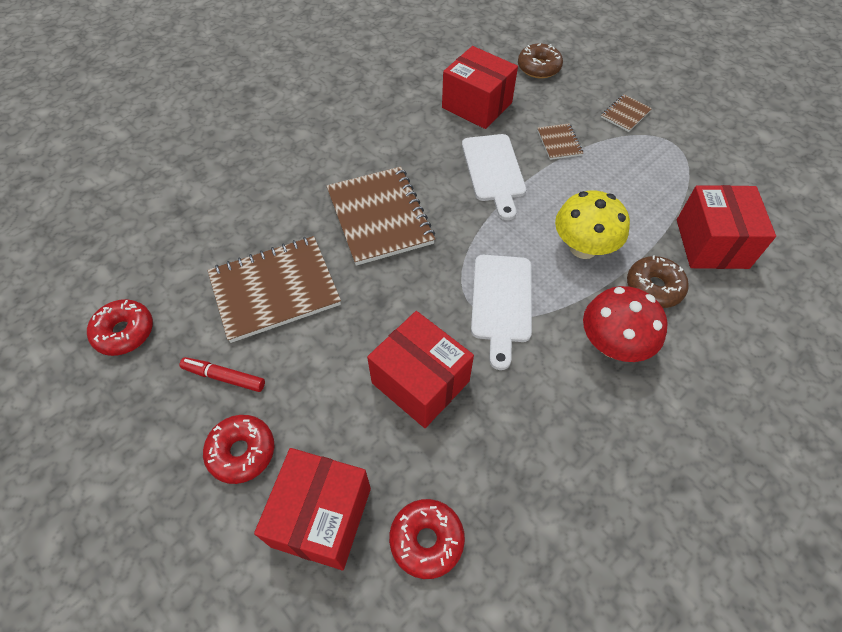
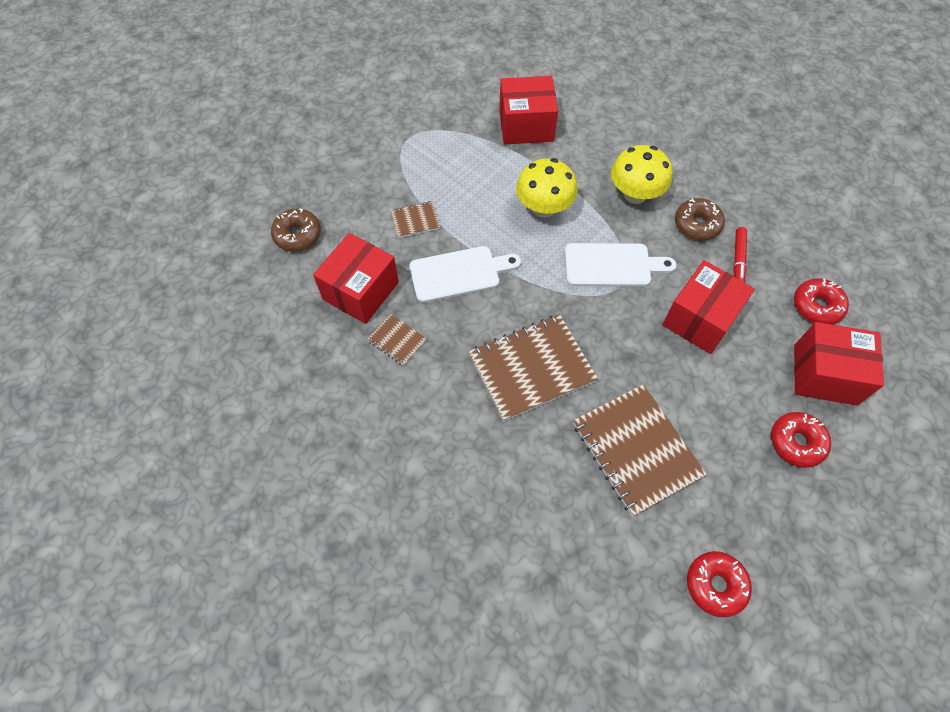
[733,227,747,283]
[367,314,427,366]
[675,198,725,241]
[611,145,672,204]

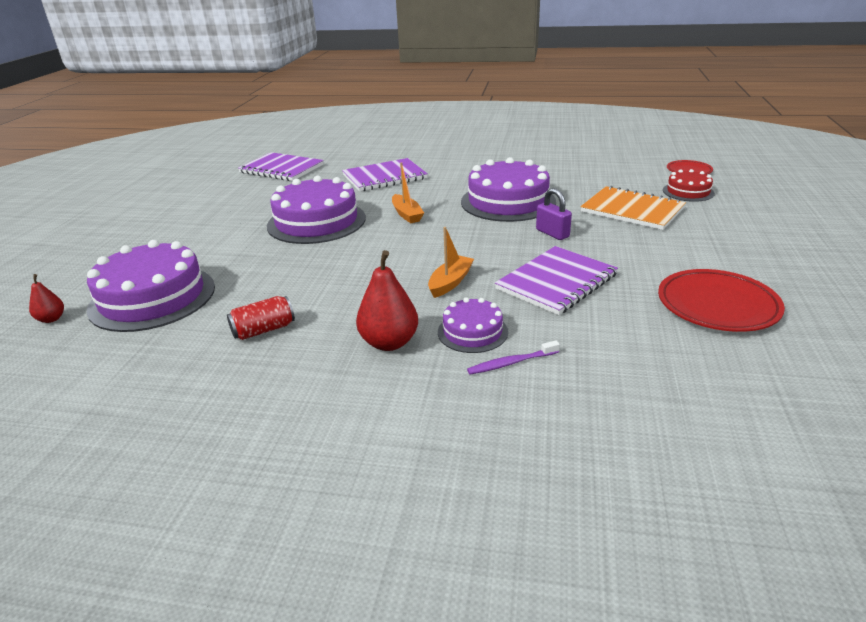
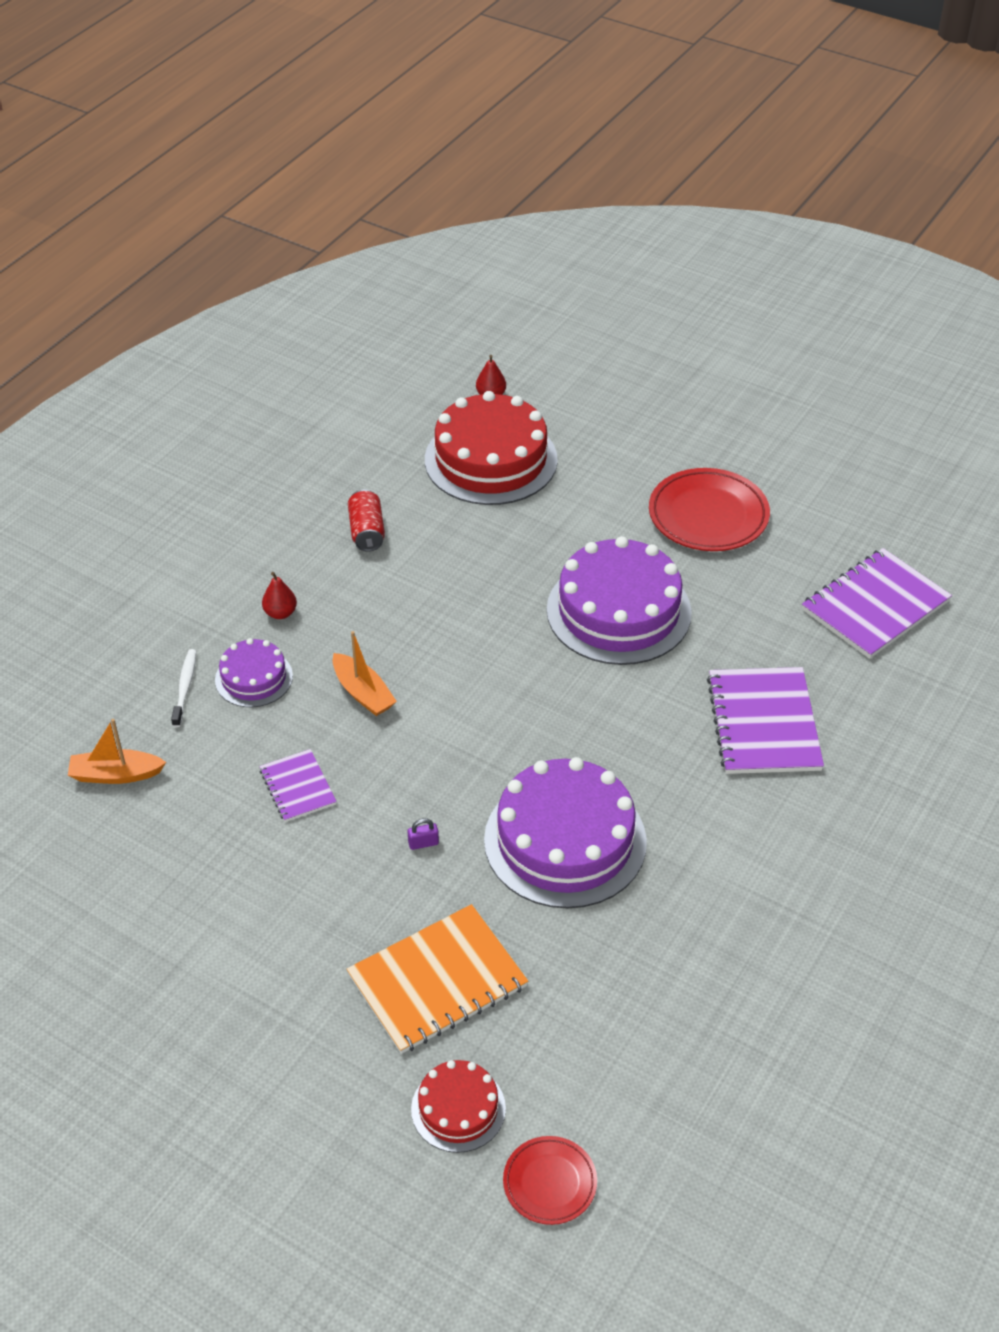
[68,719,166,784]
[649,468,770,551]
[425,391,558,505]
[171,649,196,727]
[262,572,297,619]
[259,749,336,822]
[408,818,439,850]

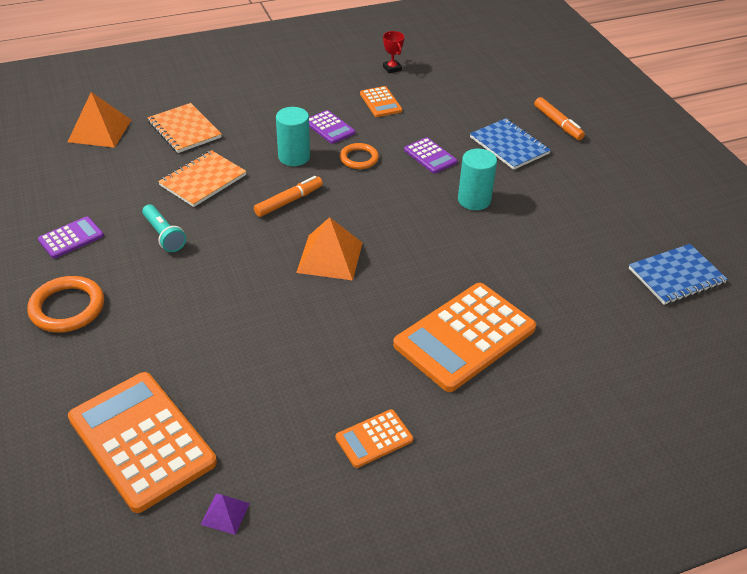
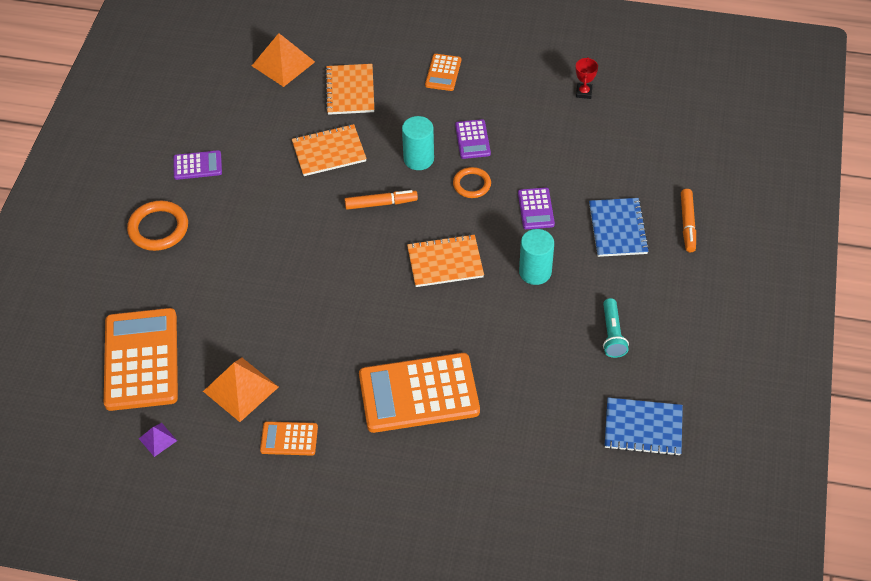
[407,234,484,287]
[603,298,629,358]
[203,357,279,422]
[425,54,461,91]

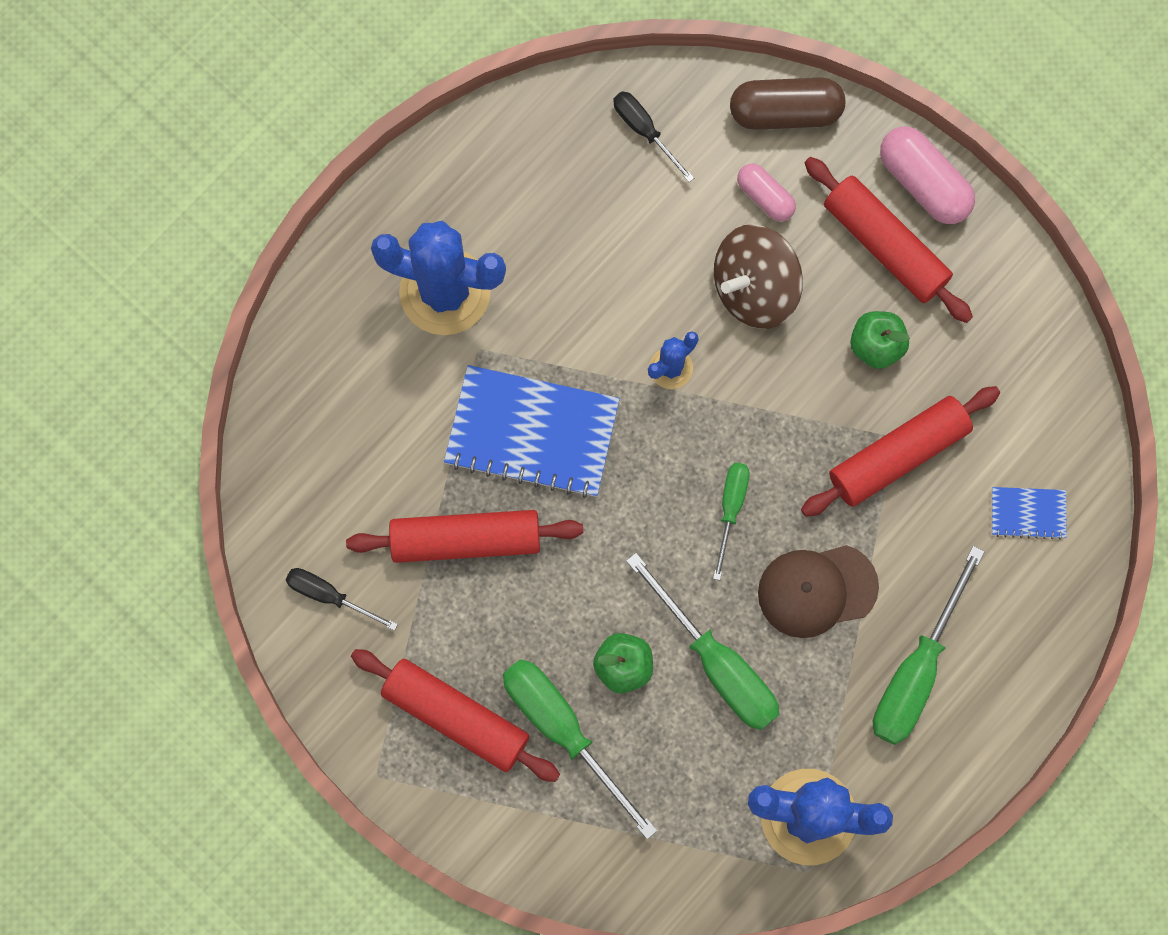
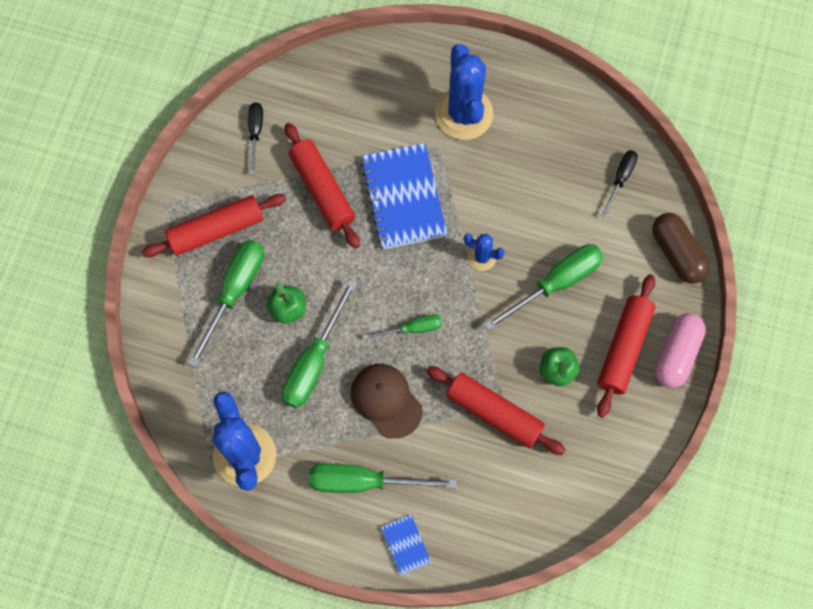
[737,164,796,221] (first image)
[380,515,431,575]
[484,244,603,331]
[142,194,286,257]

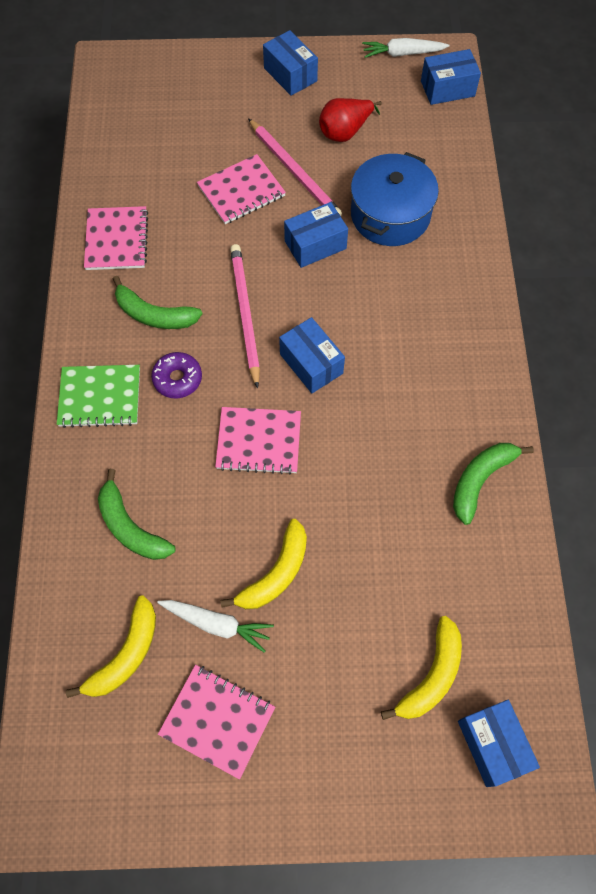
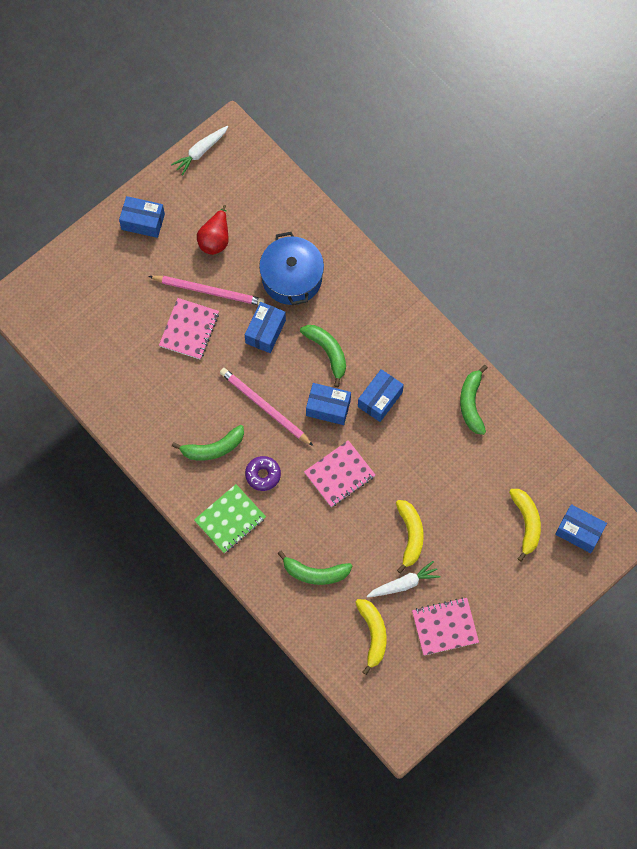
[84,206,148,270] (first image)
[300,325,346,387]
[358,369,404,422]

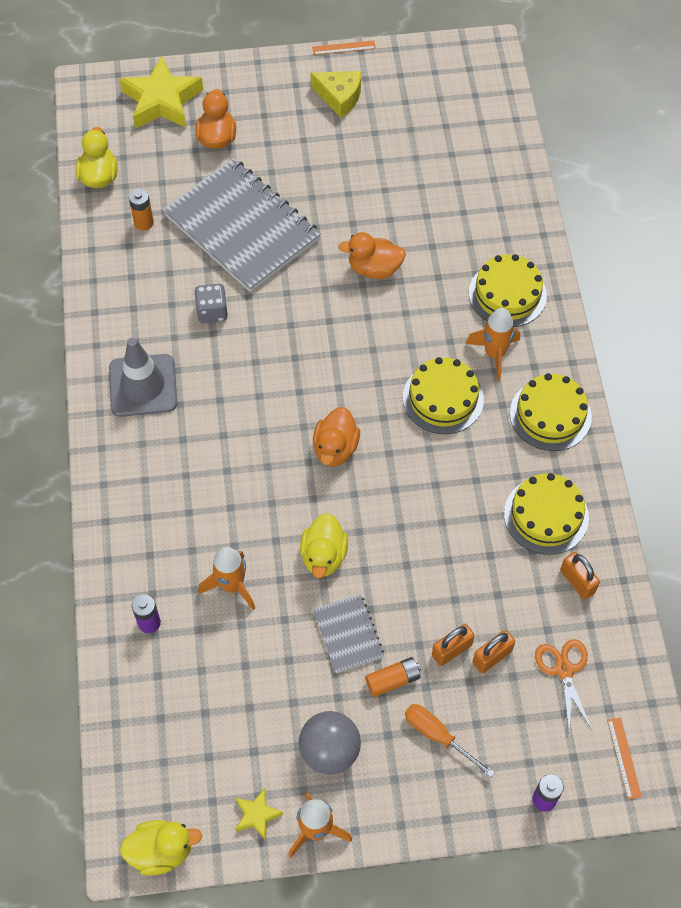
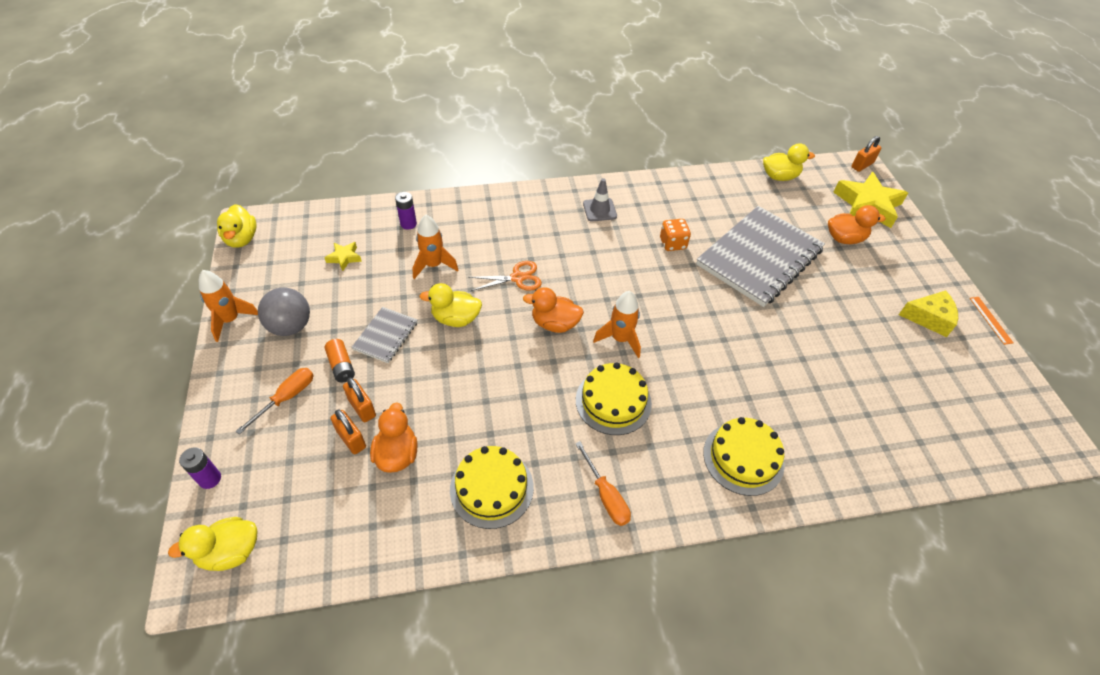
[129,189,154,231] (first image)
[324,242,362,271]
[370,402,417,473]
[593,291,641,358]
[468,261,542,291]
[852,136,881,172]
[575,441,631,526]
[168,517,257,571]
[660,219,691,251]
[899,290,958,337]
[351,307,417,363]
[583,178,617,221]

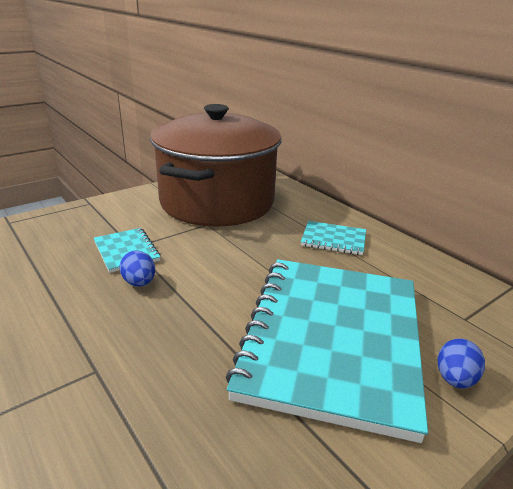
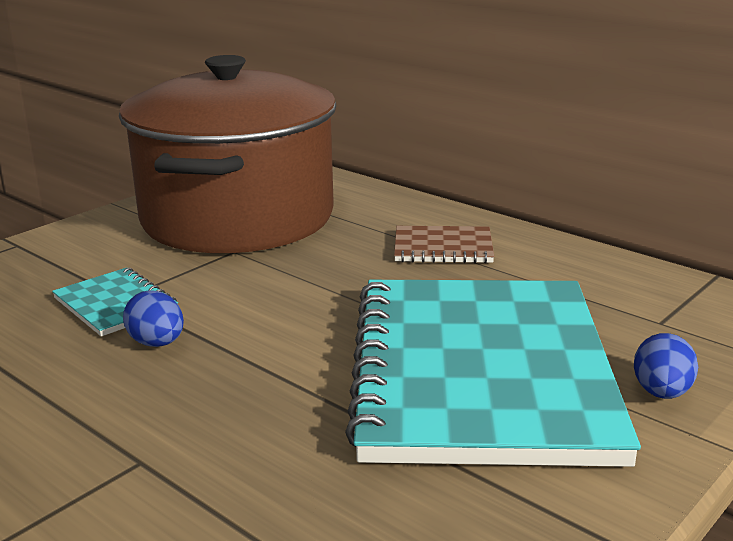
[394,226,494,263]

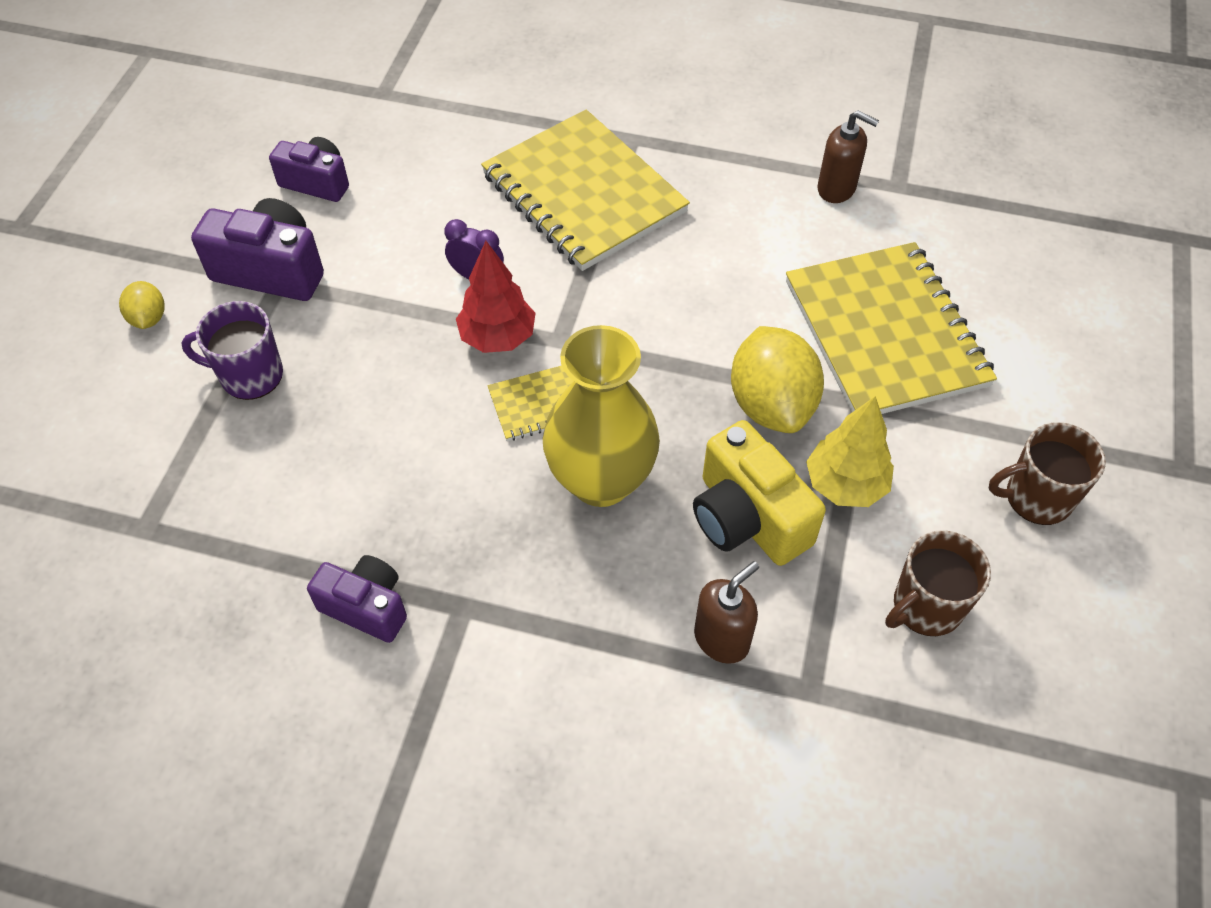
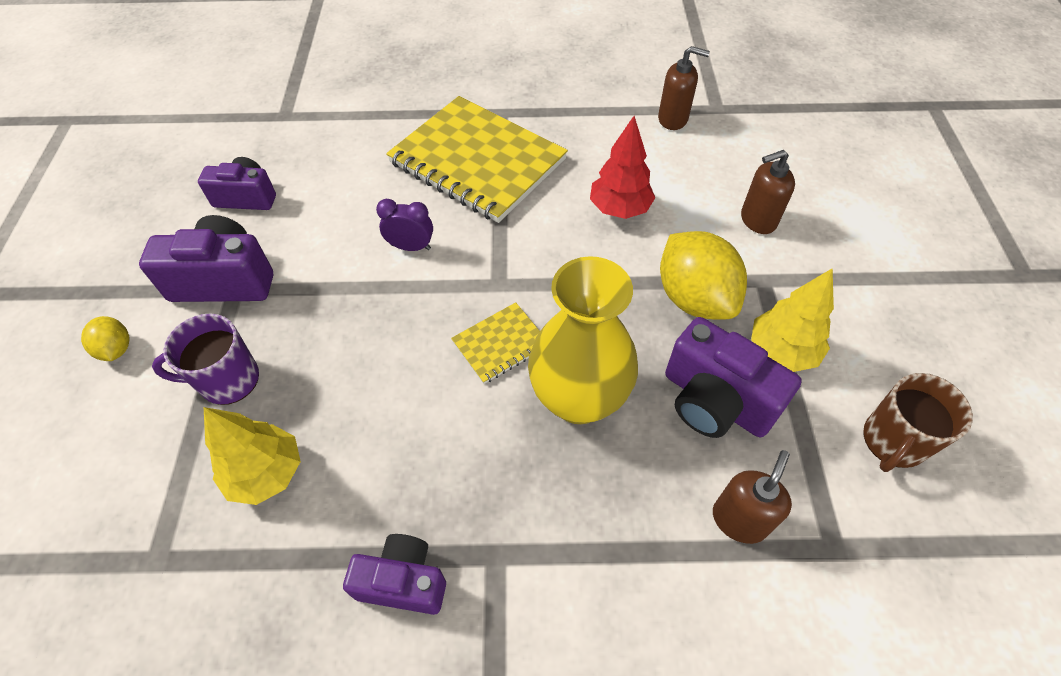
[989,422,1106,525] (first image)
[204,407,301,505]
[590,116,655,219]
[741,150,795,234]
[665,317,802,438]

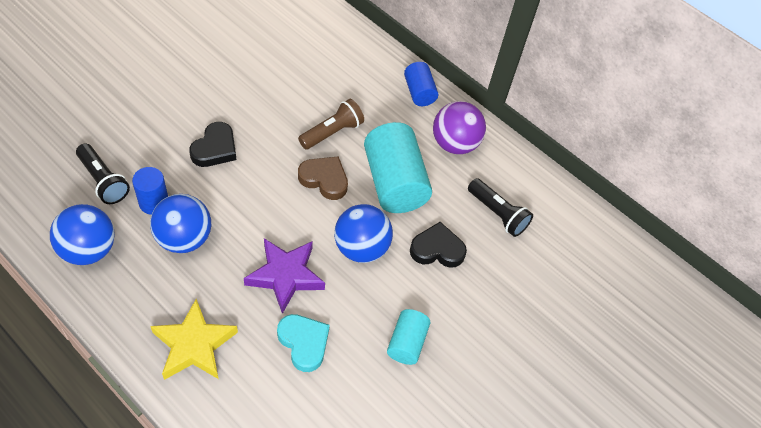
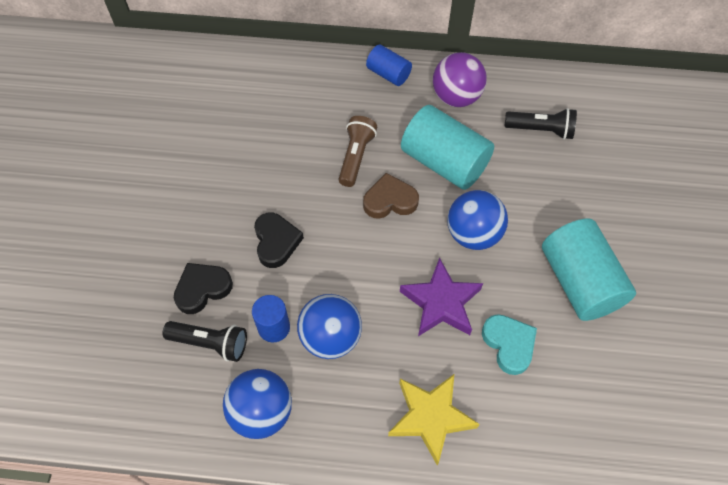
[174,263,233,314]
[482,314,537,375]
[542,218,636,321]

